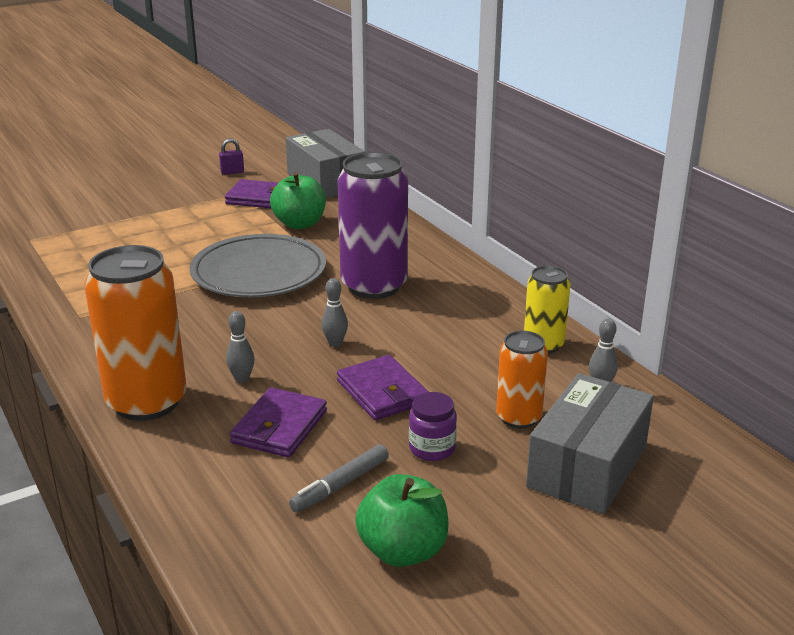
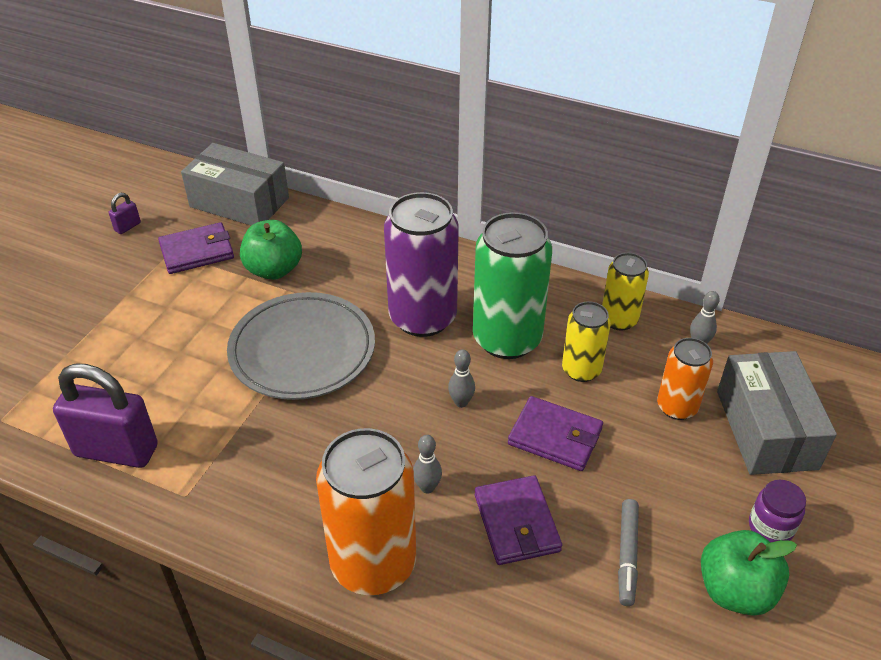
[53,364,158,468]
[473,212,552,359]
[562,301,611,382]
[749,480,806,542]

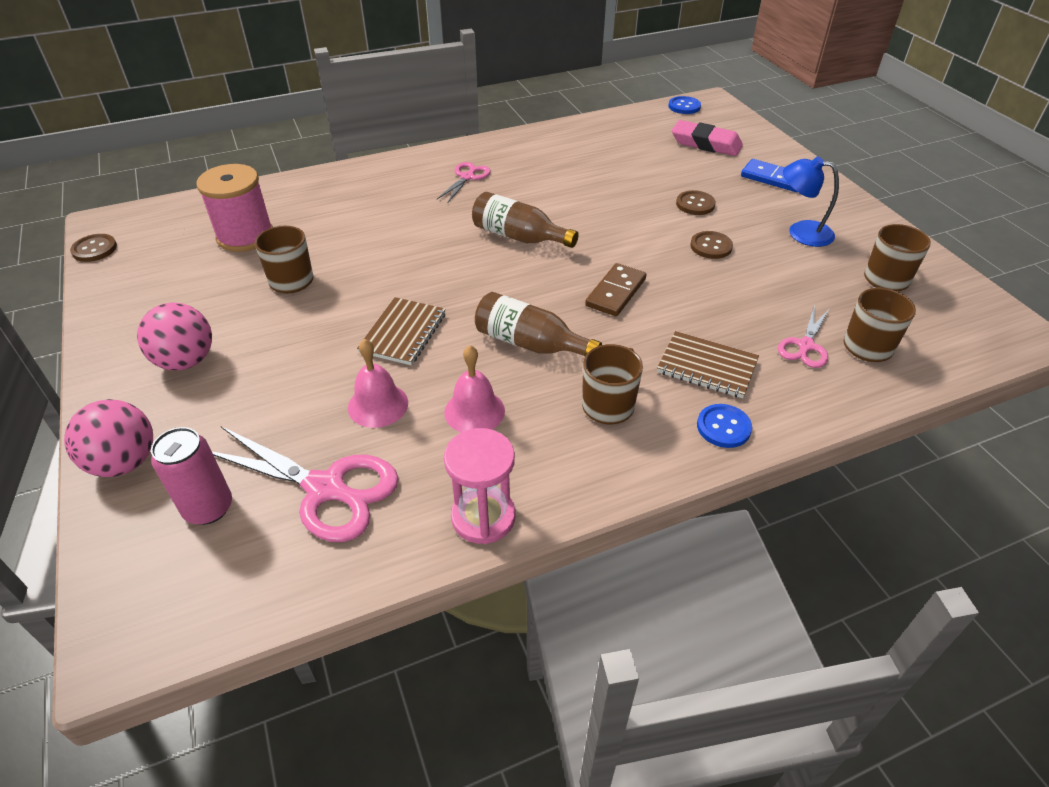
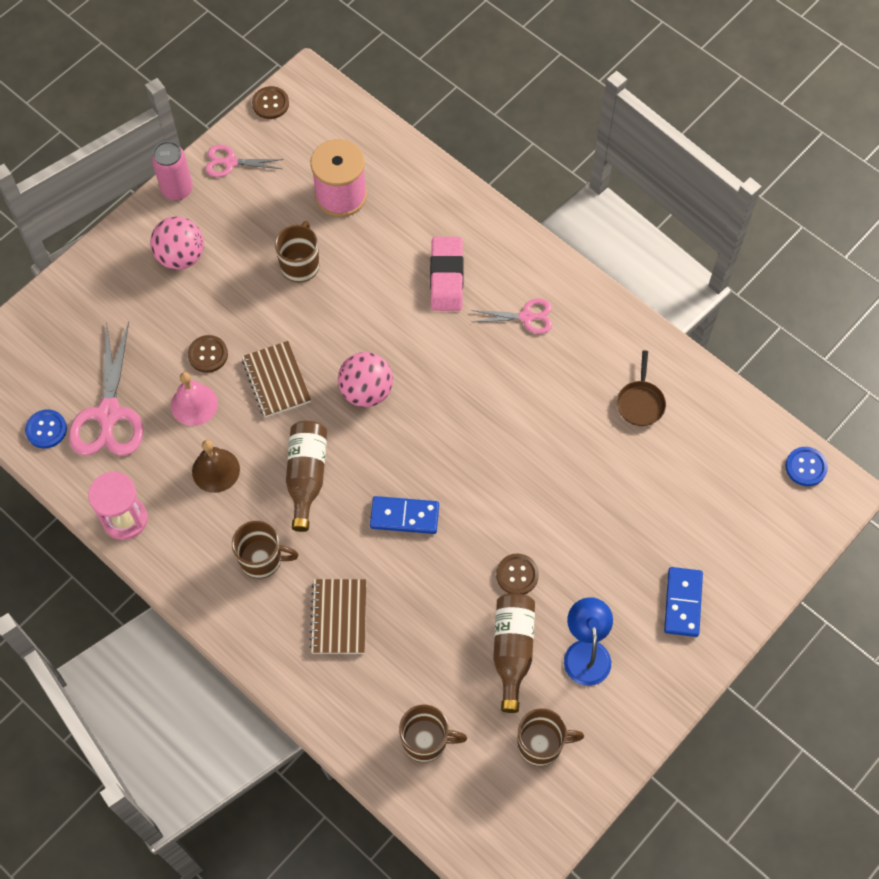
[617,350,666,426]
[338,352,393,407]
[152,141,193,201]
[493,593,535,713]
[430,237,464,311]
[188,335,228,373]
[25,409,67,448]
[205,145,284,177]
[192,440,240,493]
[370,496,439,534]
[242,341,311,418]

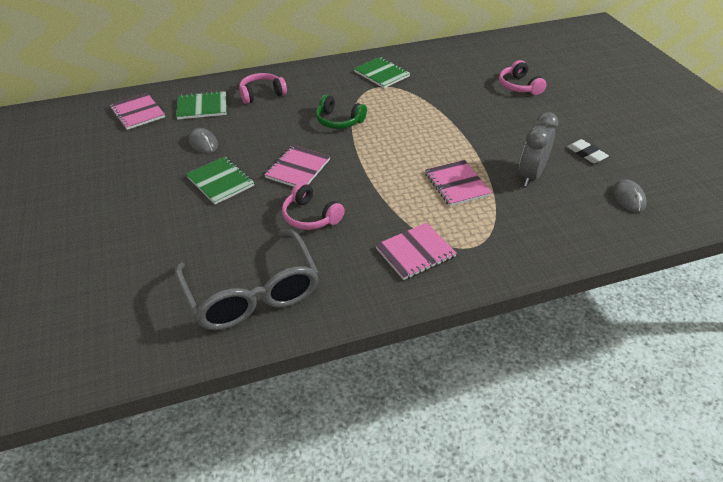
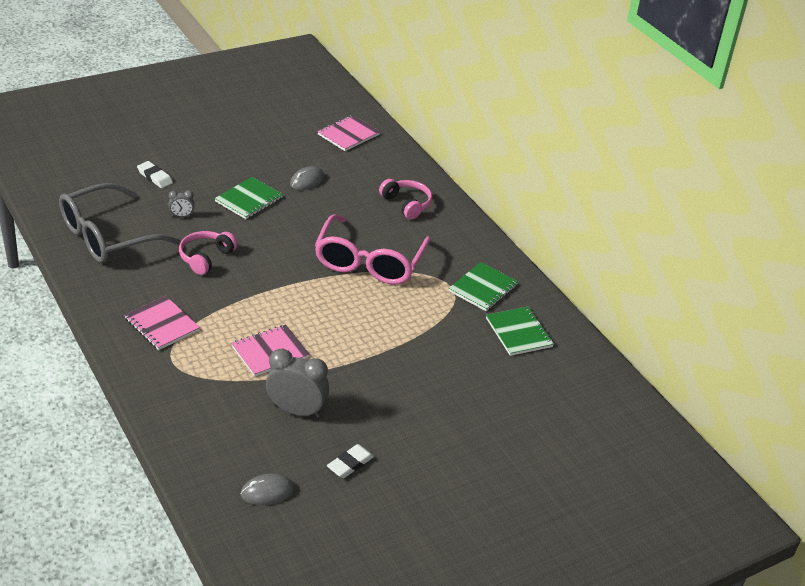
[264,145,330,187] (first image)
[499,60,547,95] (first image)
[137,161,173,188]
[169,190,194,217]
[486,306,554,356]
[315,214,431,285]

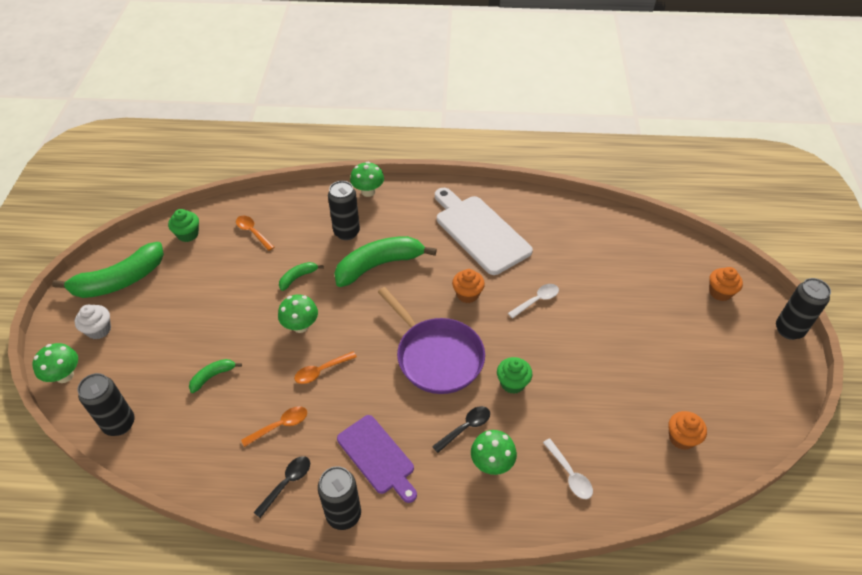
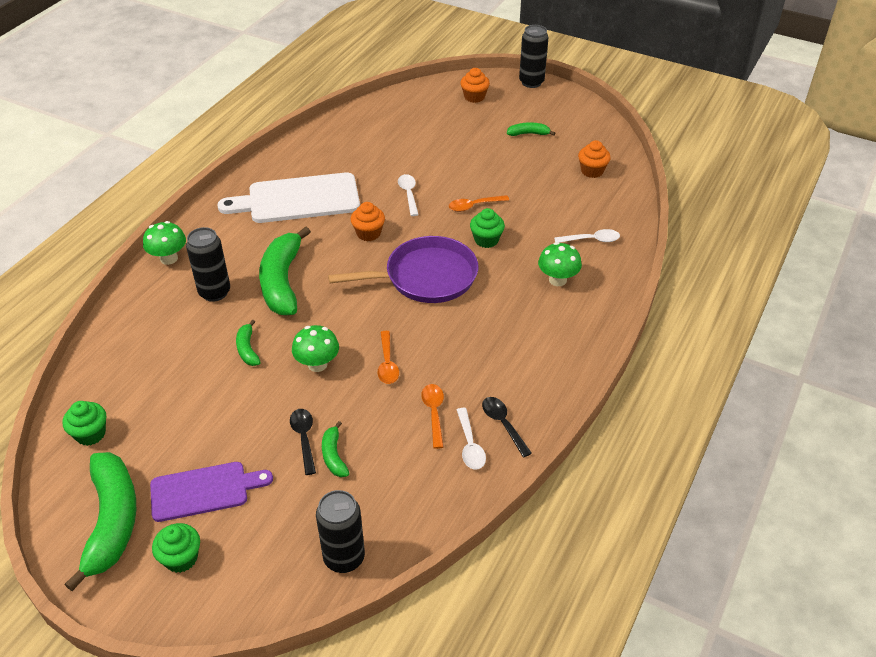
[32,343,78,383] (first image)
[318,466,361,530] (first image)
[457,408,486,469]
[507,122,555,136]
[449,195,509,212]
[150,462,273,522]
[290,409,316,475]
[152,523,200,573]

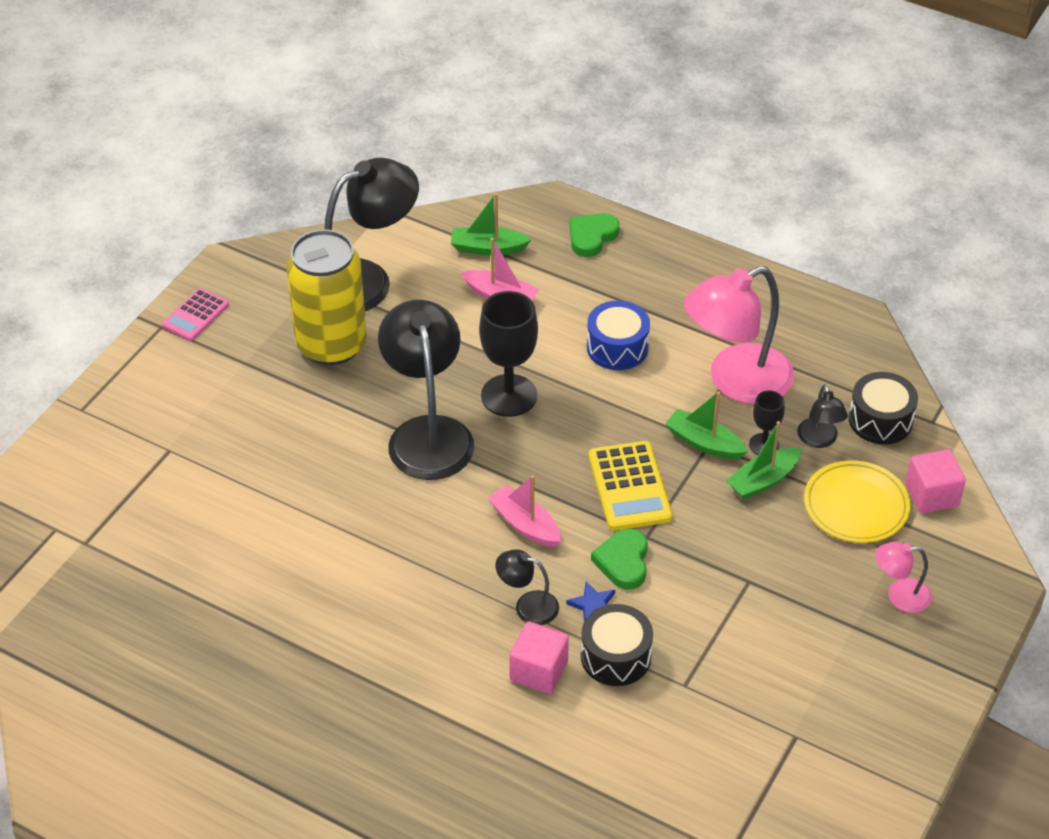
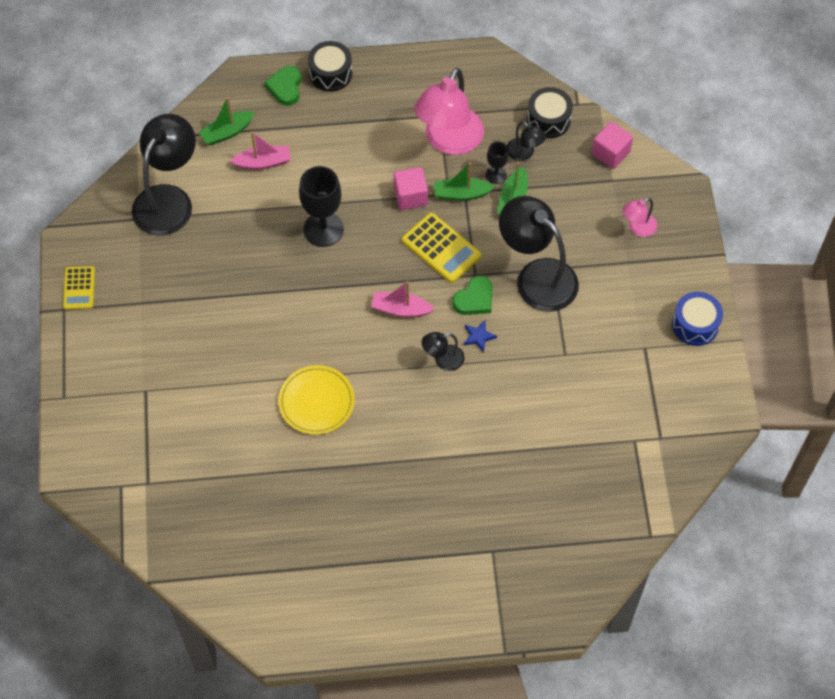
[286,229,367,365] (first image)
[499,196,579,312]
[394,167,428,210]
[308,41,352,92]
[672,292,723,346]
[278,365,355,435]
[63,266,95,310]
[452,276,492,315]

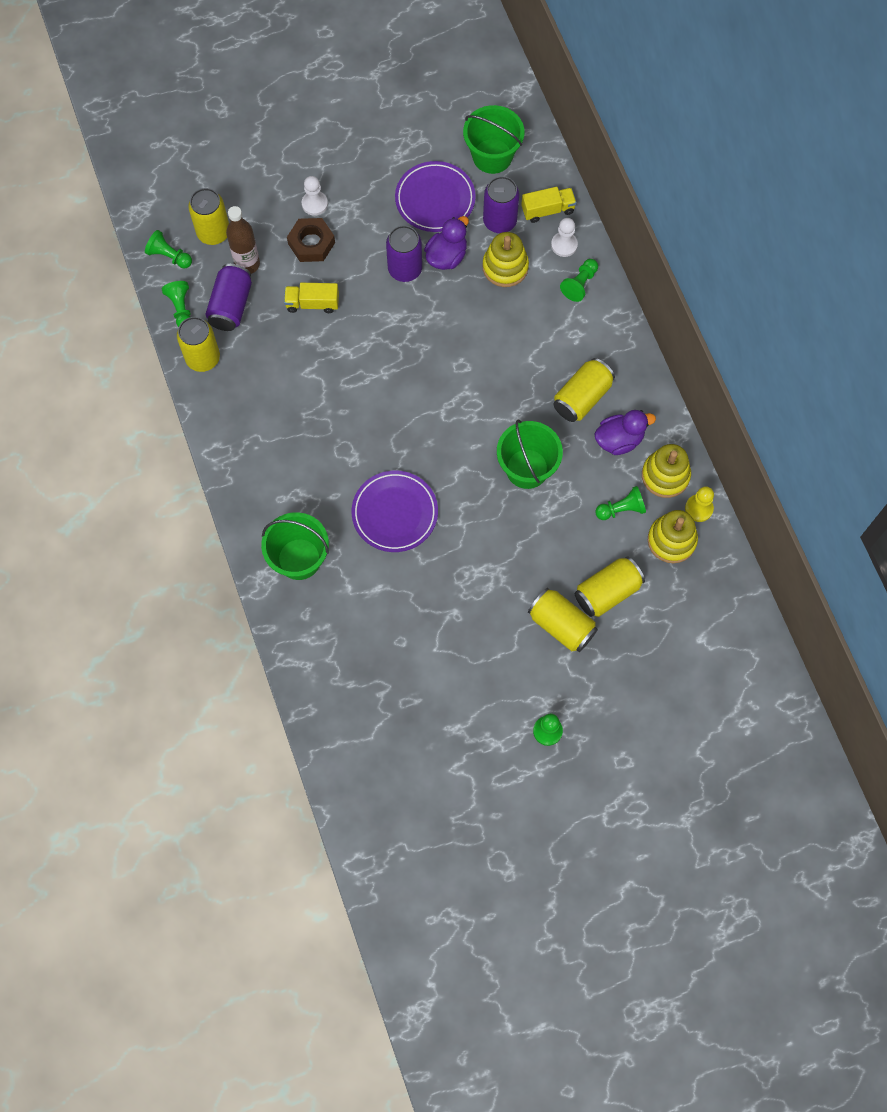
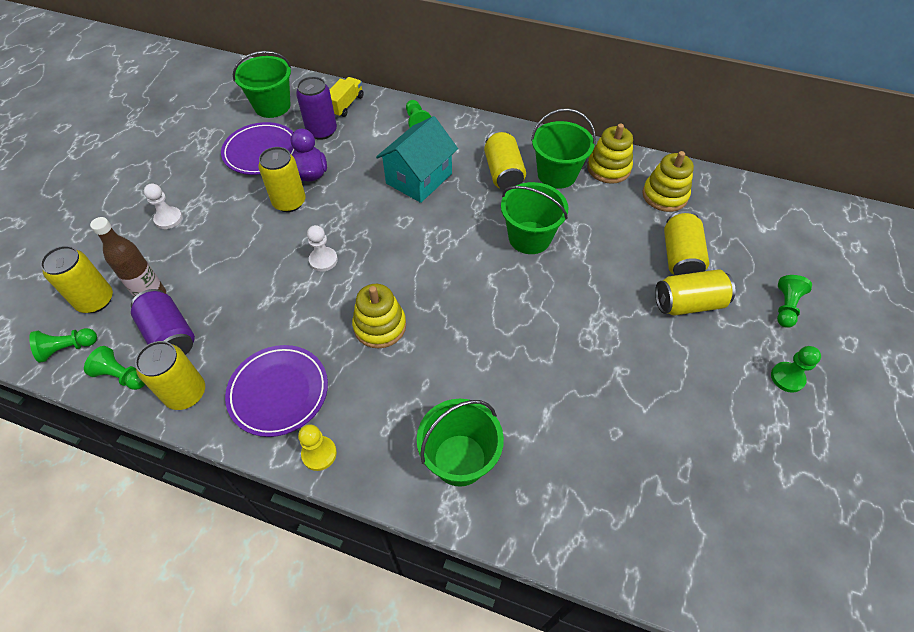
[284,283,339,313] (first image)
[287,218,335,262] (first image)
[376,116,458,203]
[225,345,328,437]
[352,284,406,349]
[307,225,338,271]
[777,275,812,328]
[298,424,337,471]
[531,108,596,189]
[258,147,306,212]

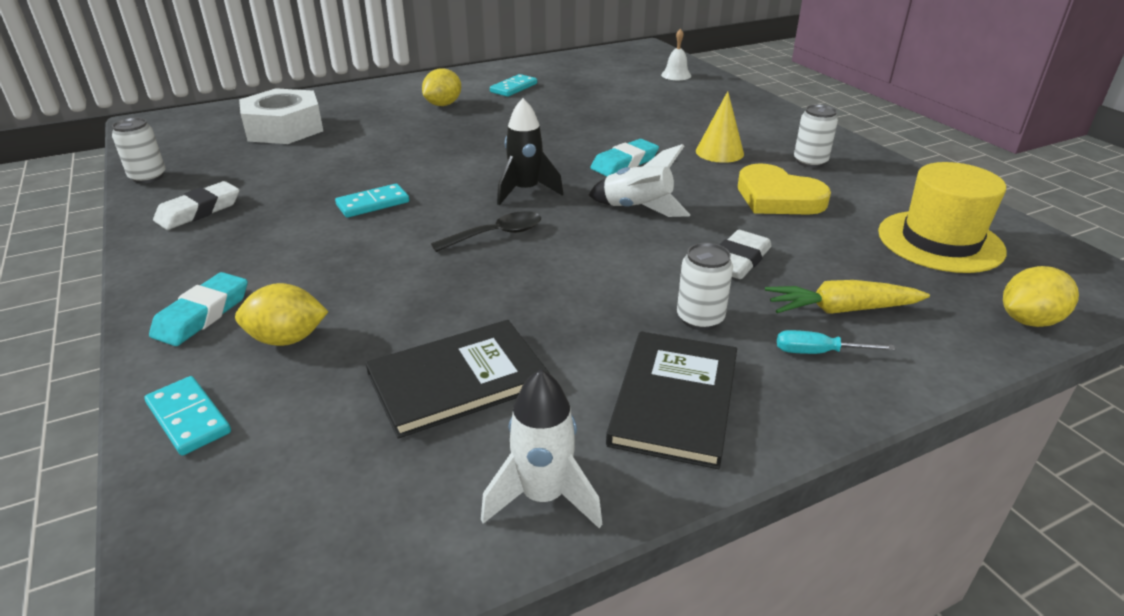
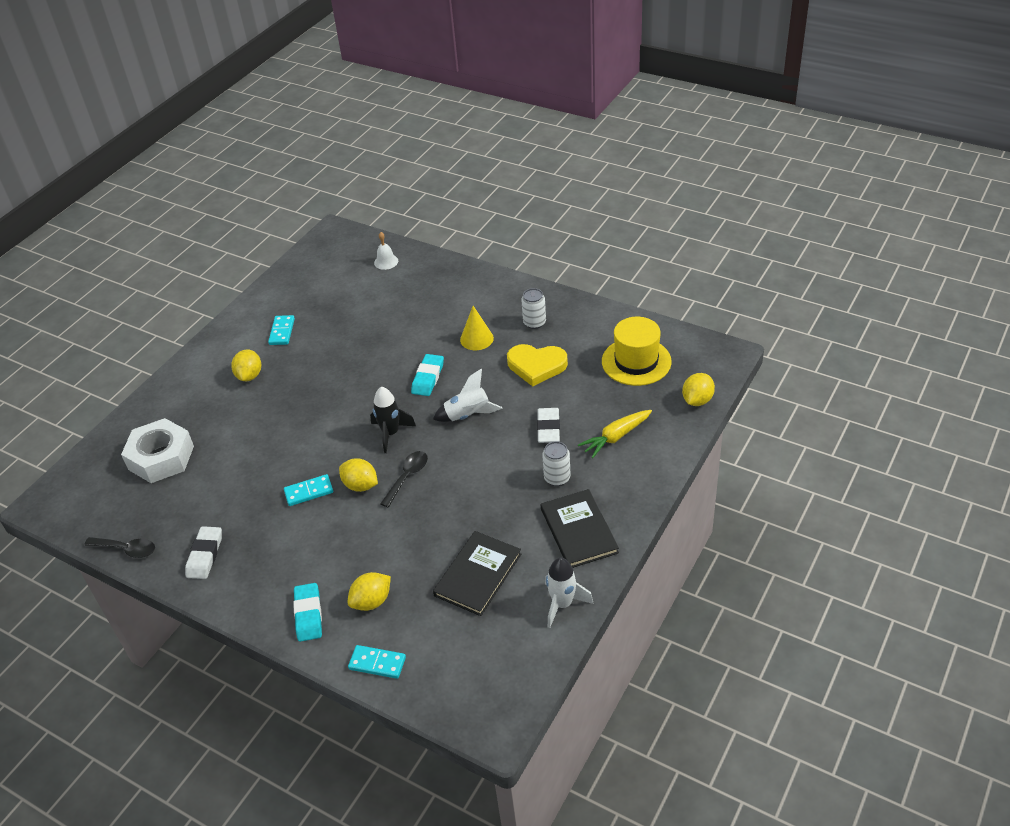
[777,330,895,354] (first image)
[339,458,378,492]
[84,537,155,558]
[284,474,333,506]

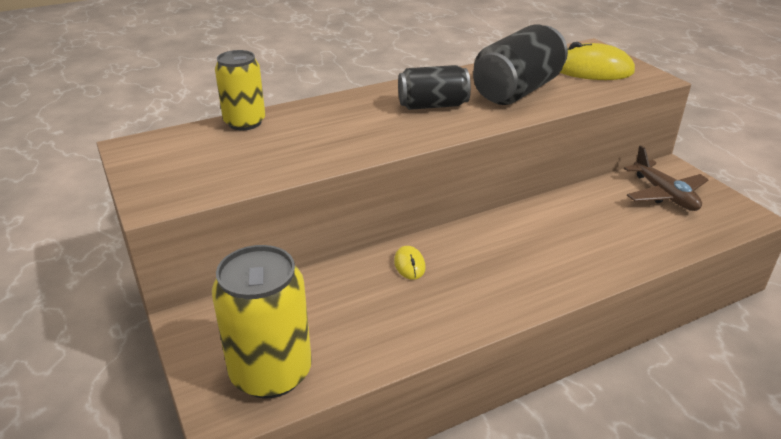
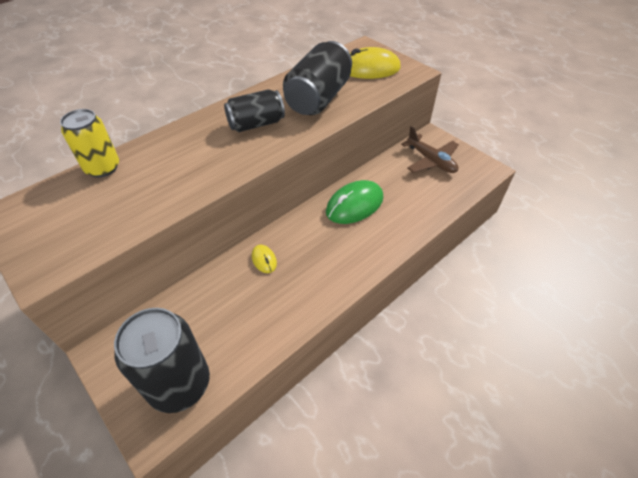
[326,180,383,224]
[114,308,210,413]

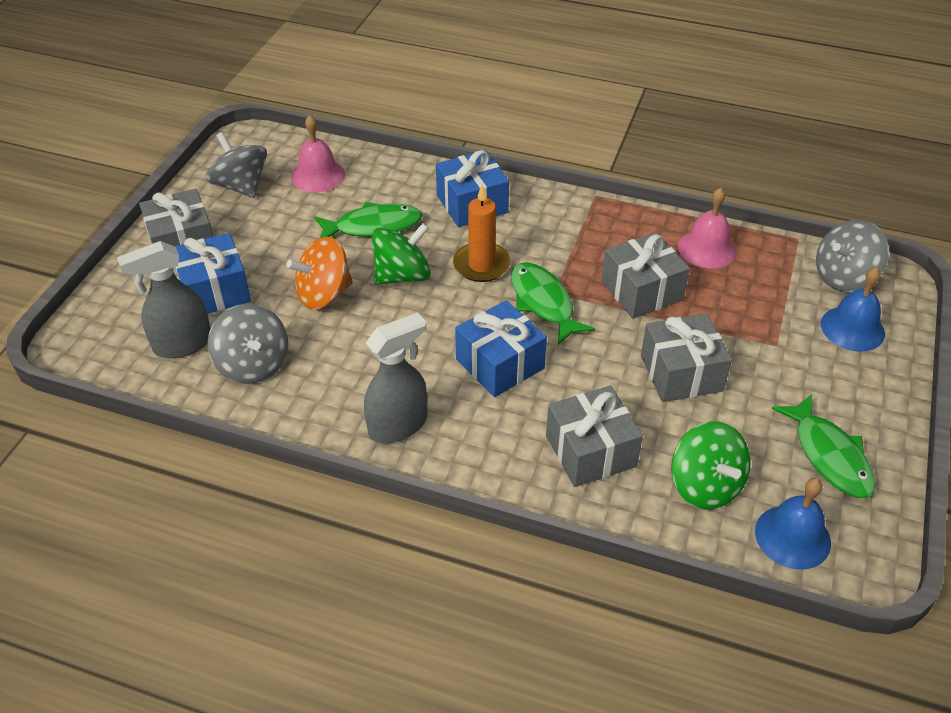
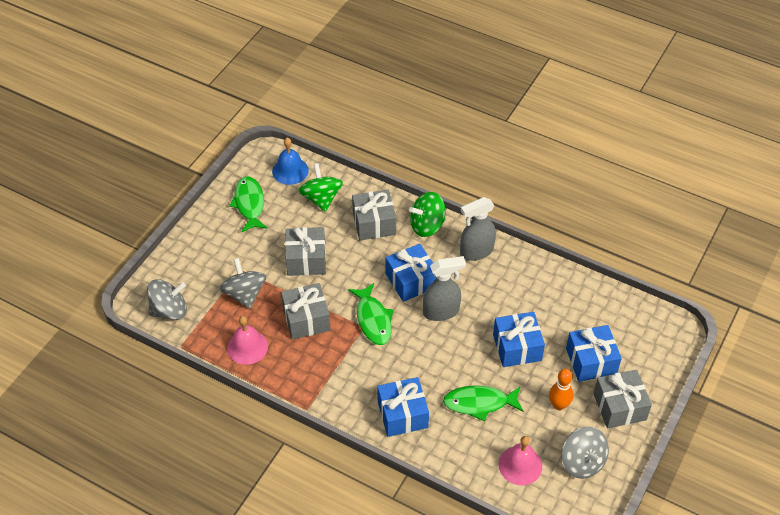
[453,185,510,282] (first image)
[821,267,885,352] (first image)
[549,369,573,410]
[423,256,466,321]
[219,258,266,309]
[409,192,446,237]
[493,312,545,367]

